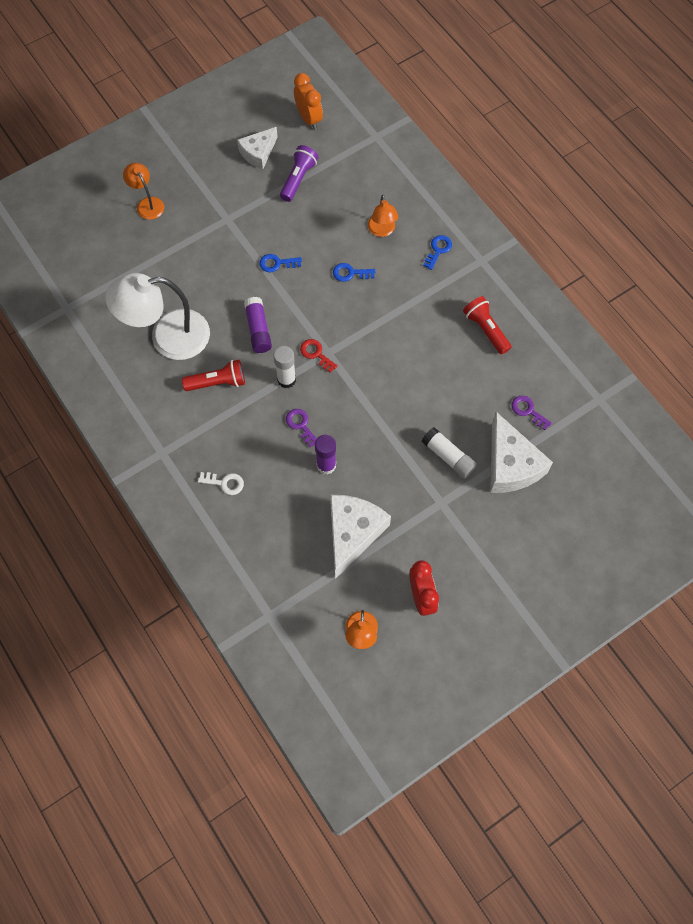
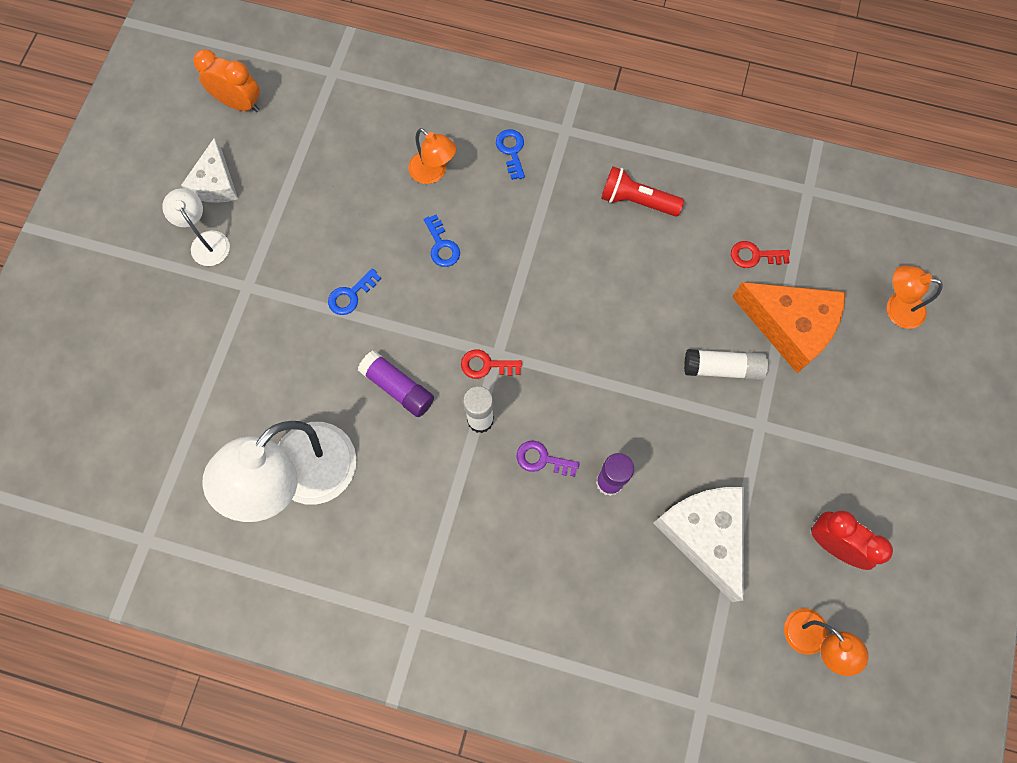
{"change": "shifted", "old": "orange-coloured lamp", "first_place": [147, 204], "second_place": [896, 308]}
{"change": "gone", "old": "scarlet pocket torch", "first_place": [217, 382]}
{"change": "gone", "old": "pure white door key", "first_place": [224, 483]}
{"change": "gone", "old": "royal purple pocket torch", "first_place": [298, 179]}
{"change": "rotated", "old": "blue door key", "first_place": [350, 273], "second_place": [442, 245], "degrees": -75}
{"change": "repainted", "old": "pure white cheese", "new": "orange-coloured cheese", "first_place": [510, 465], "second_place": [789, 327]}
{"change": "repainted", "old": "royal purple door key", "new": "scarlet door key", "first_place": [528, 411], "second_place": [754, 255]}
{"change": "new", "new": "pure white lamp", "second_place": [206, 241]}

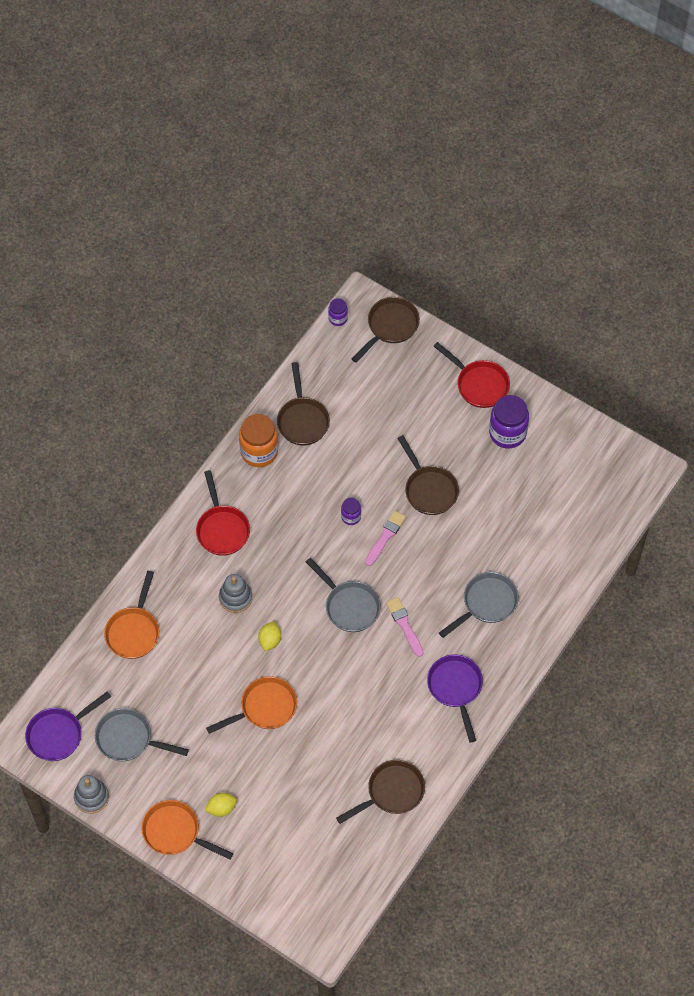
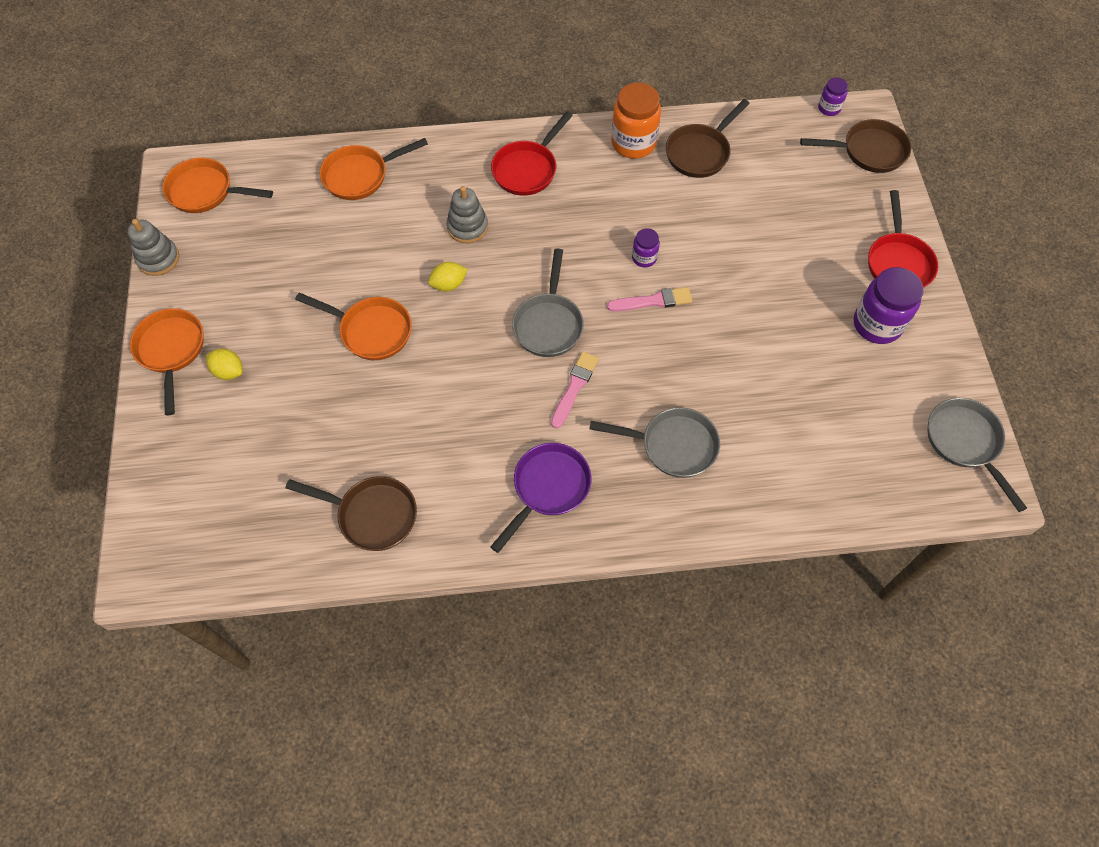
{"change": "repainted", "old": "royal purple pan", "new": "orange-coloured pan", "first_place": [59, 734], "second_place": [206, 191]}
{"change": "shifted", "old": "grey pan", "first_place": [128, 739], "second_place": [965, 443]}
{"change": "gone", "old": "brown pan", "first_place": [429, 489]}

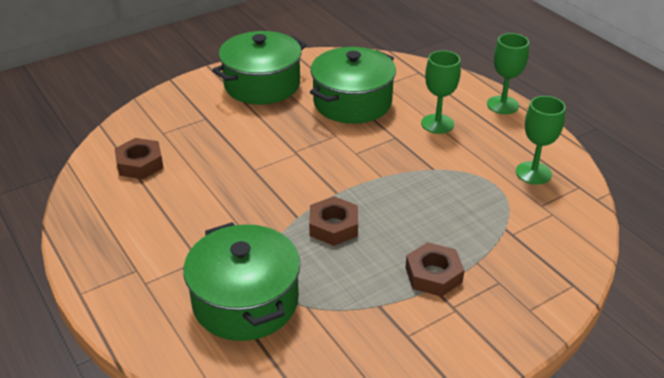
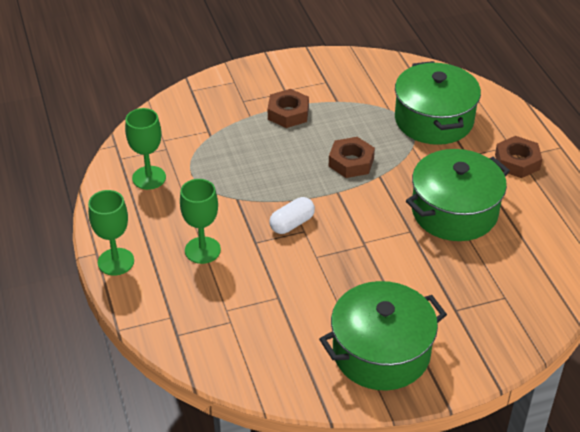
{"change": "shifted", "old": "brown hexagon nut", "first_place": [140, 164], "second_place": [517, 162]}
{"change": "shifted", "old": "green pot", "first_place": [352, 102], "second_place": [454, 212]}
{"change": "new", "new": "pure white capsule", "second_place": [292, 223]}

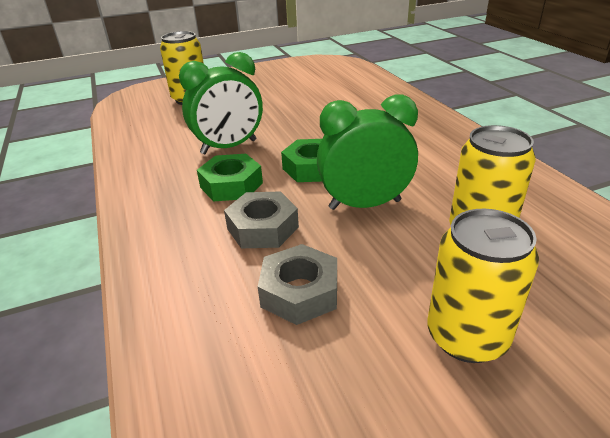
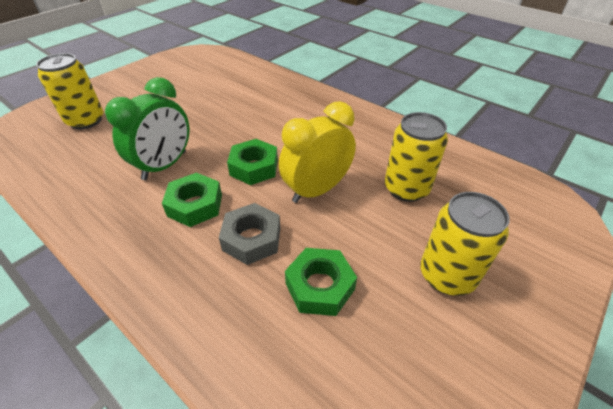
{"change": "repainted", "old": "grey hexagon nut", "new": "green hexagon nut", "first_place": [300, 292], "second_place": [320, 286]}
{"change": "repainted", "old": "green bedside clock", "new": "yellow bedside clock", "first_place": [365, 204], "second_place": [316, 190]}

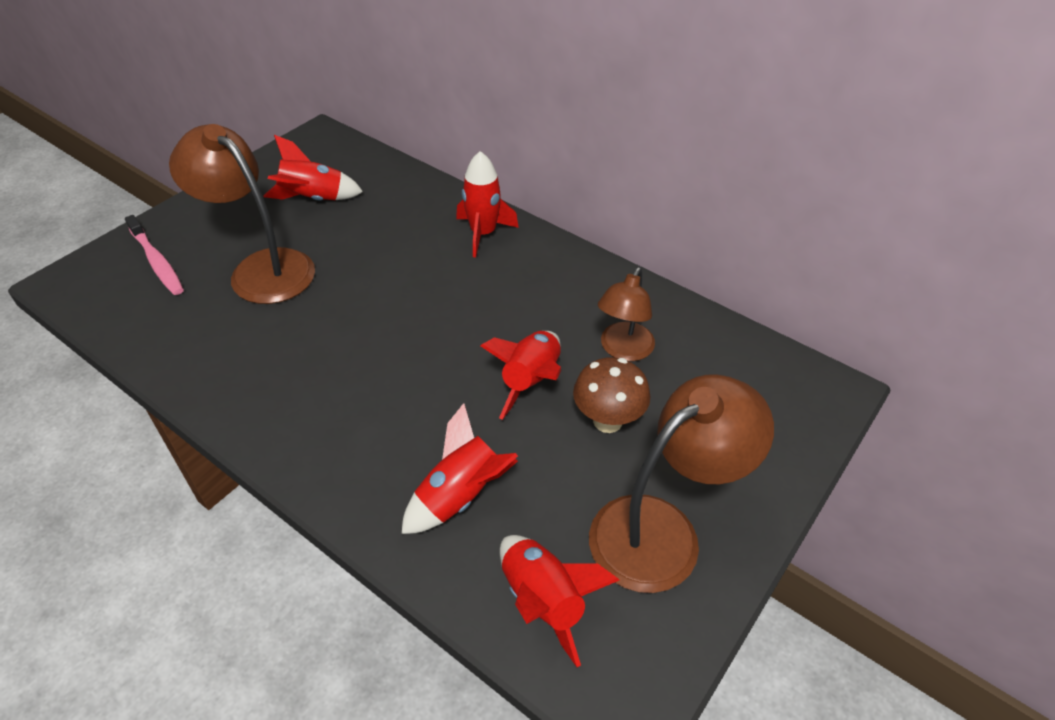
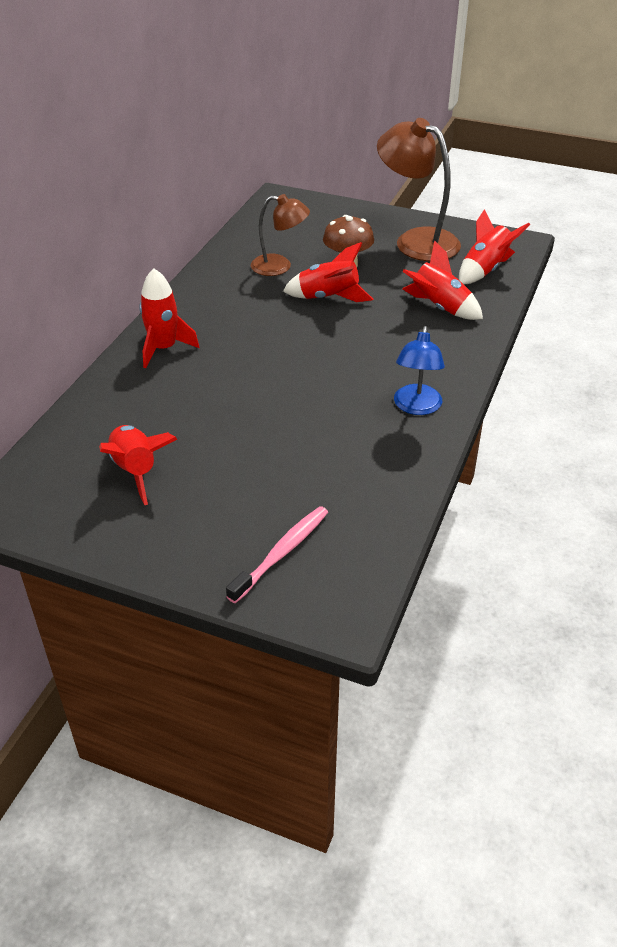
{"change": "gone", "old": "brown lamp", "first_place": [261, 268]}
{"change": "new", "new": "blue lamp", "second_place": [416, 407]}

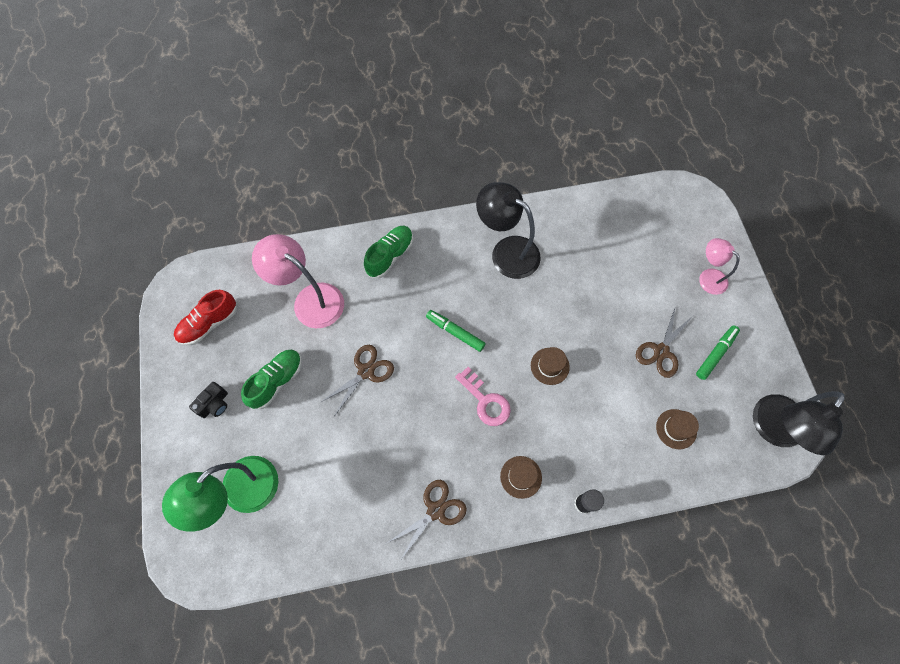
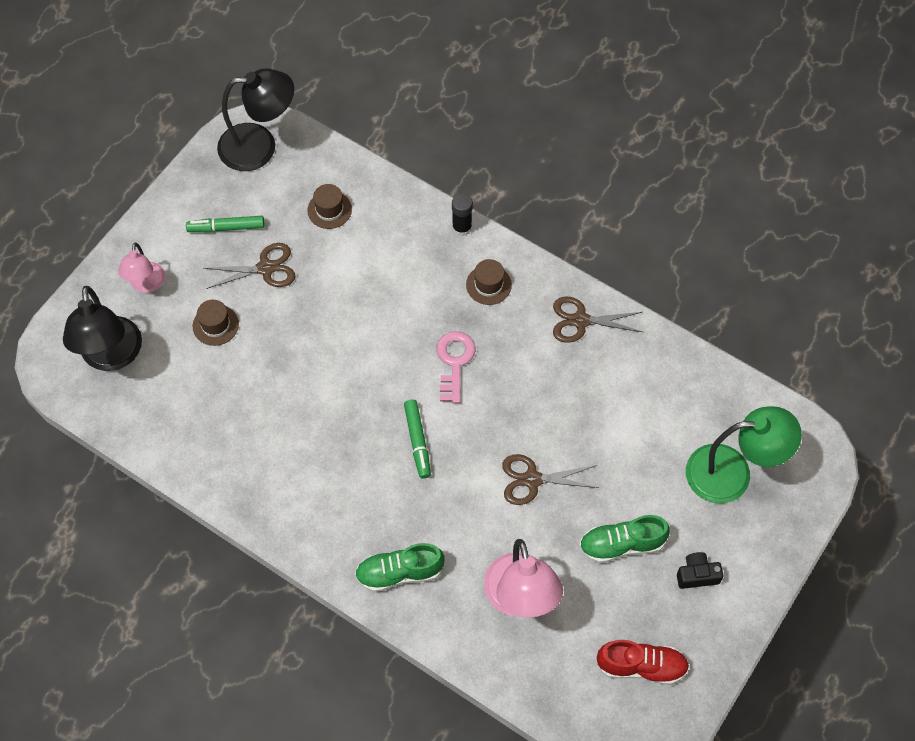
{"change": "shifted", "old": "ebony lamp", "first_place": [506, 251], "second_place": [111, 356]}
{"change": "shifted", "old": "brown top hat", "first_place": [549, 366], "second_place": [215, 325]}

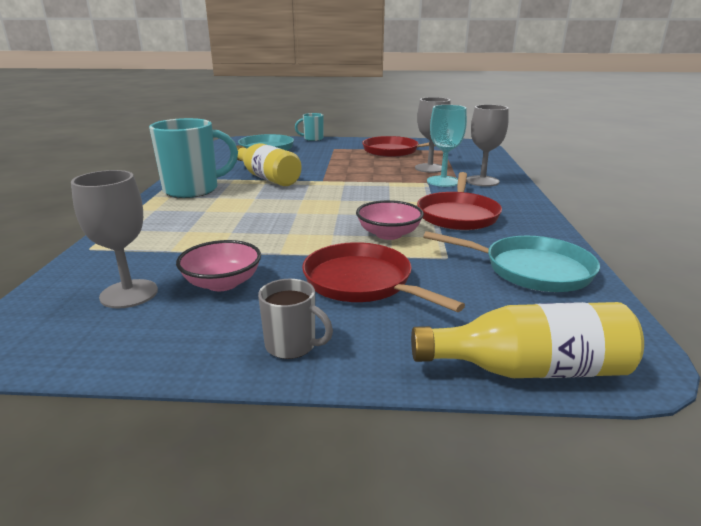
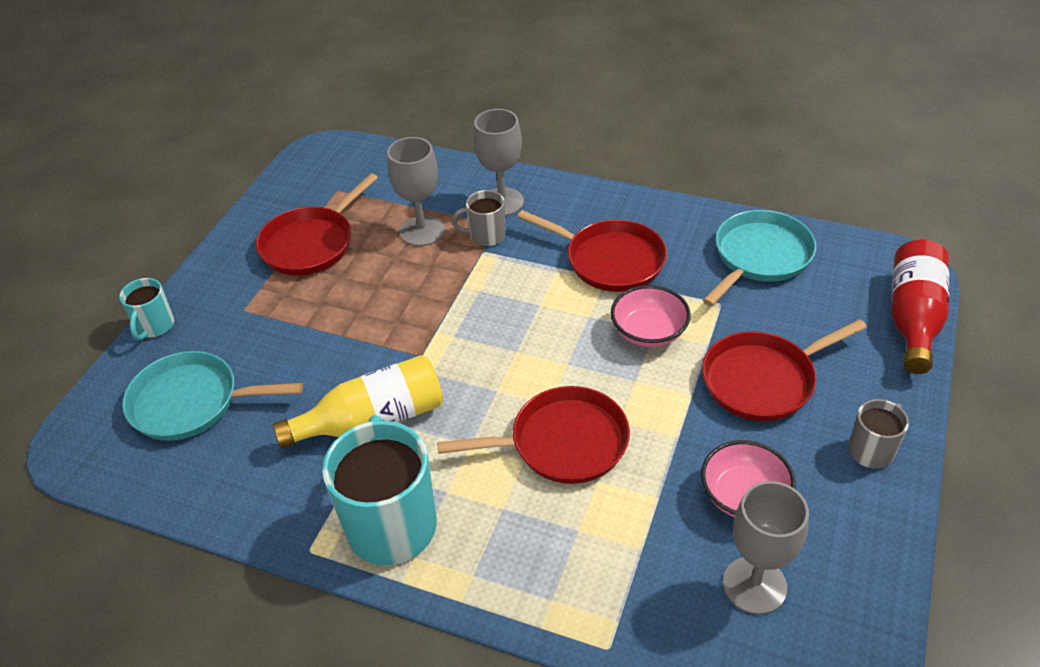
{"change": "repainted", "old": "yellow flask", "new": "scarlet flask", "first_place": [529, 369], "second_place": [913, 318]}
{"change": "swapped", "old": "aqua chalice", "new": "grey mug", "first_place": [443, 181], "second_place": [486, 236]}
{"change": "new", "new": "scarlet pan", "second_place": [563, 442]}

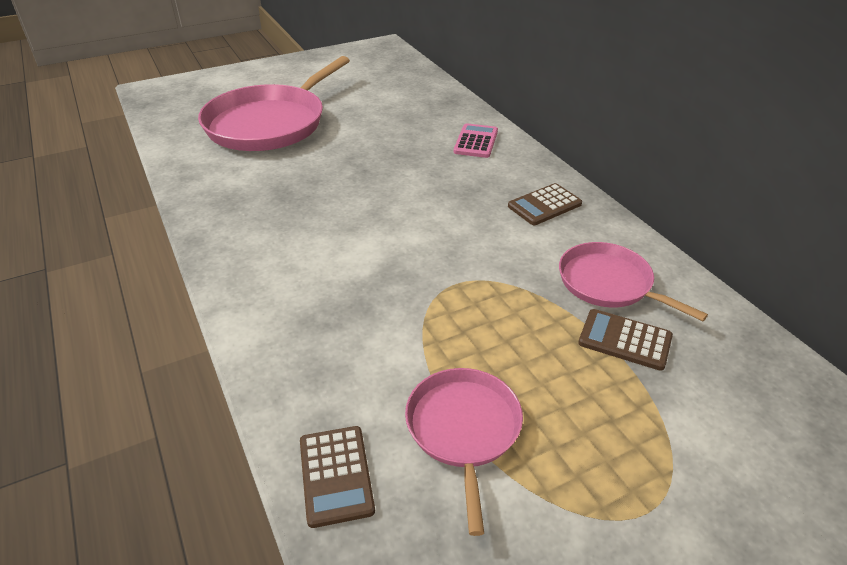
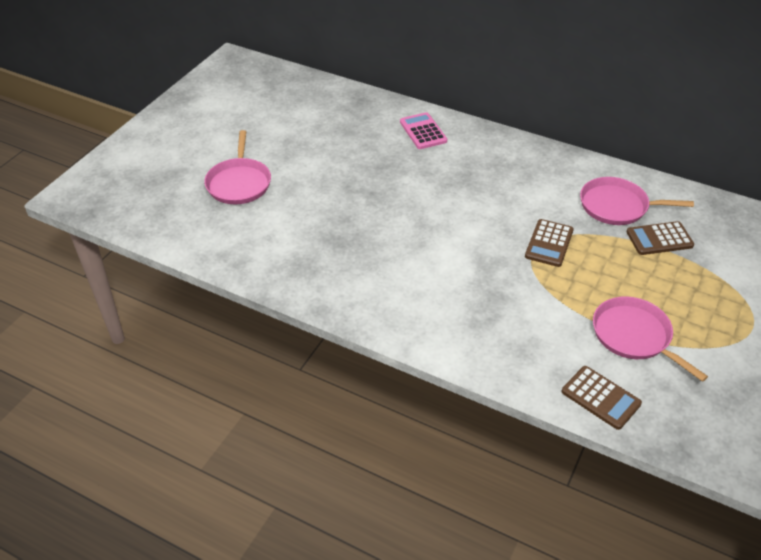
{"change": "scaled", "old": "pink pan", "first_place": [270, 123], "second_place": [239, 183], "factor": 0.56}
{"change": "shifted", "old": "brown adding machine", "first_place": [544, 205], "second_place": [549, 243]}

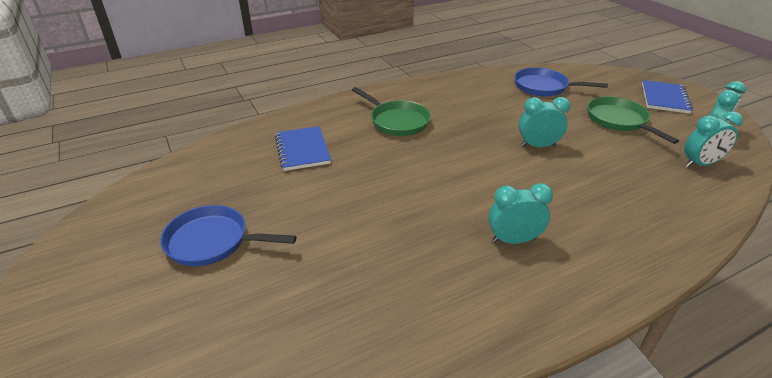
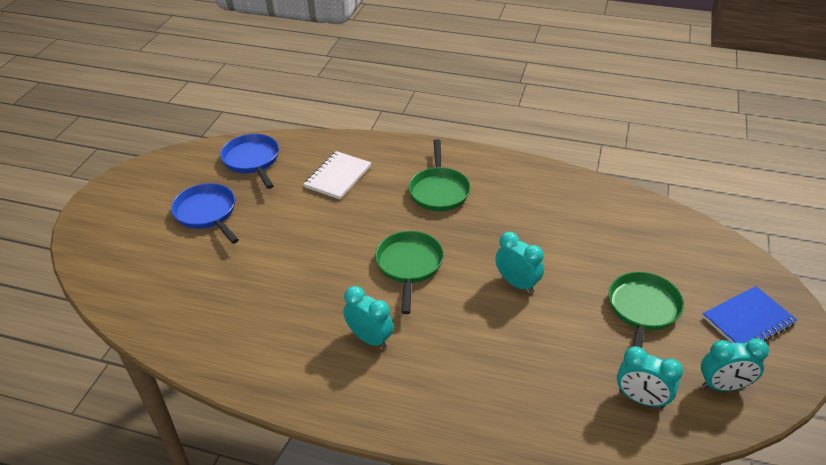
{"change": "repainted", "old": "blue notepad", "new": "pure white notepad", "first_place": [302, 150], "second_place": [338, 177]}
{"change": "shifted", "old": "blue pan", "first_place": [544, 87], "second_place": [252, 161]}
{"change": "new", "new": "green pan", "second_place": [409, 266]}

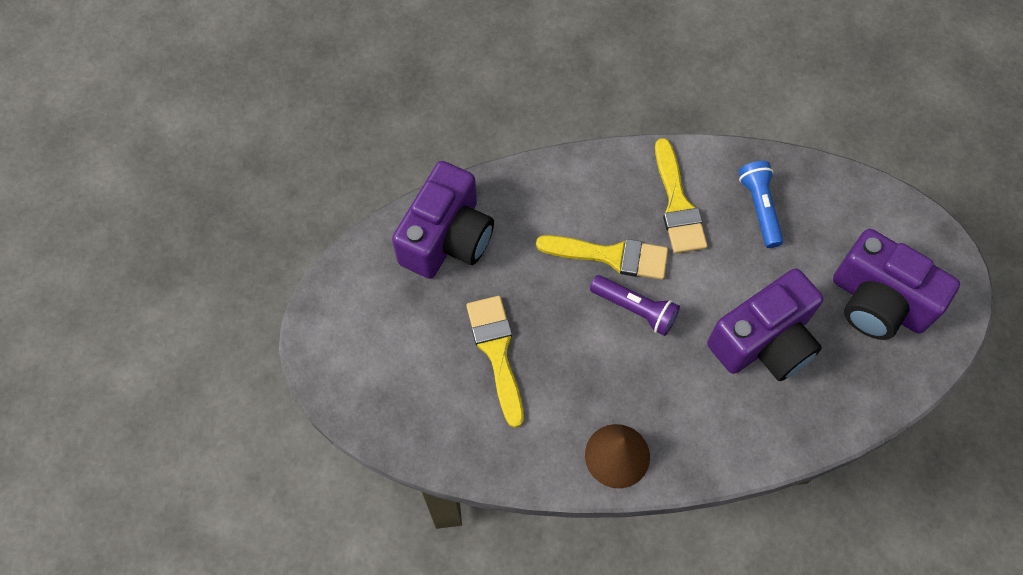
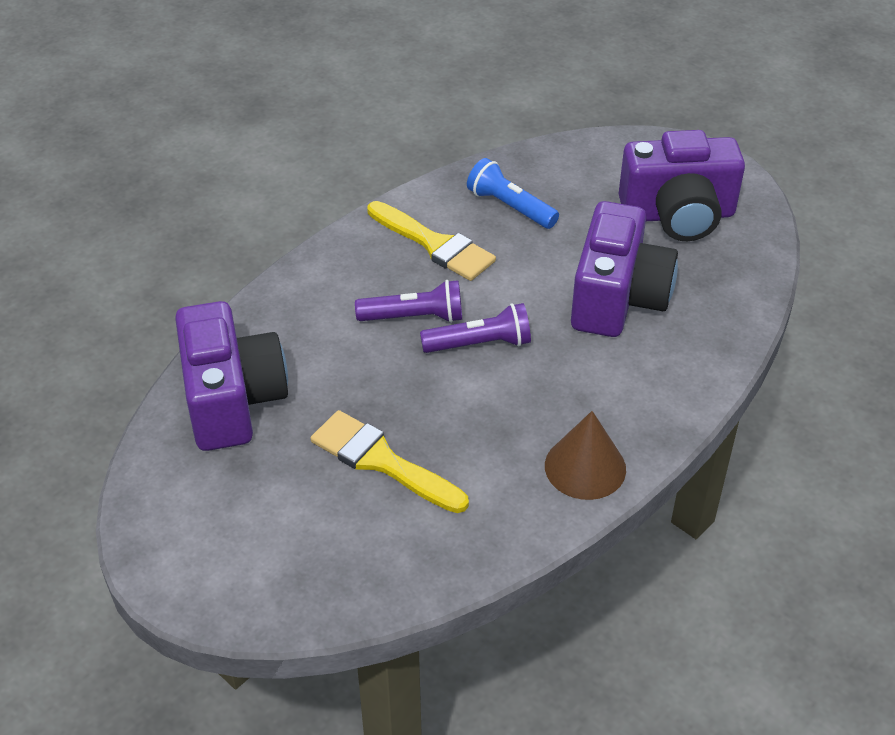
{"change": "swapped", "old": "yellow brush", "new": "royal purple pocket torch", "first_place": [611, 256], "second_place": [414, 317]}

